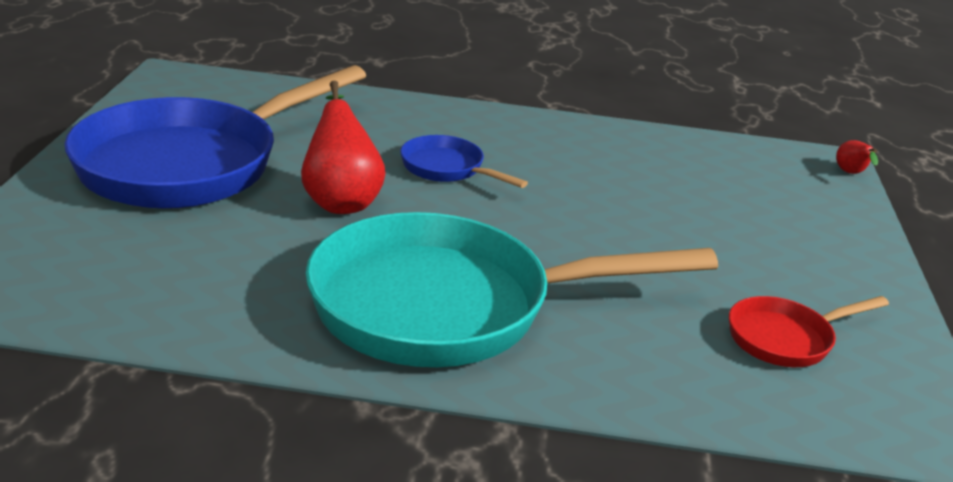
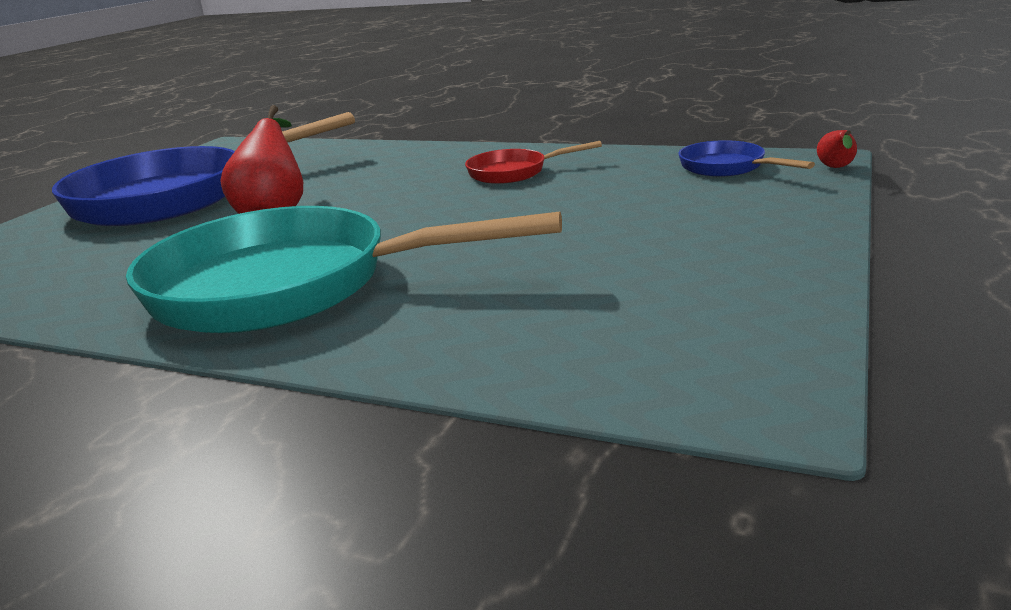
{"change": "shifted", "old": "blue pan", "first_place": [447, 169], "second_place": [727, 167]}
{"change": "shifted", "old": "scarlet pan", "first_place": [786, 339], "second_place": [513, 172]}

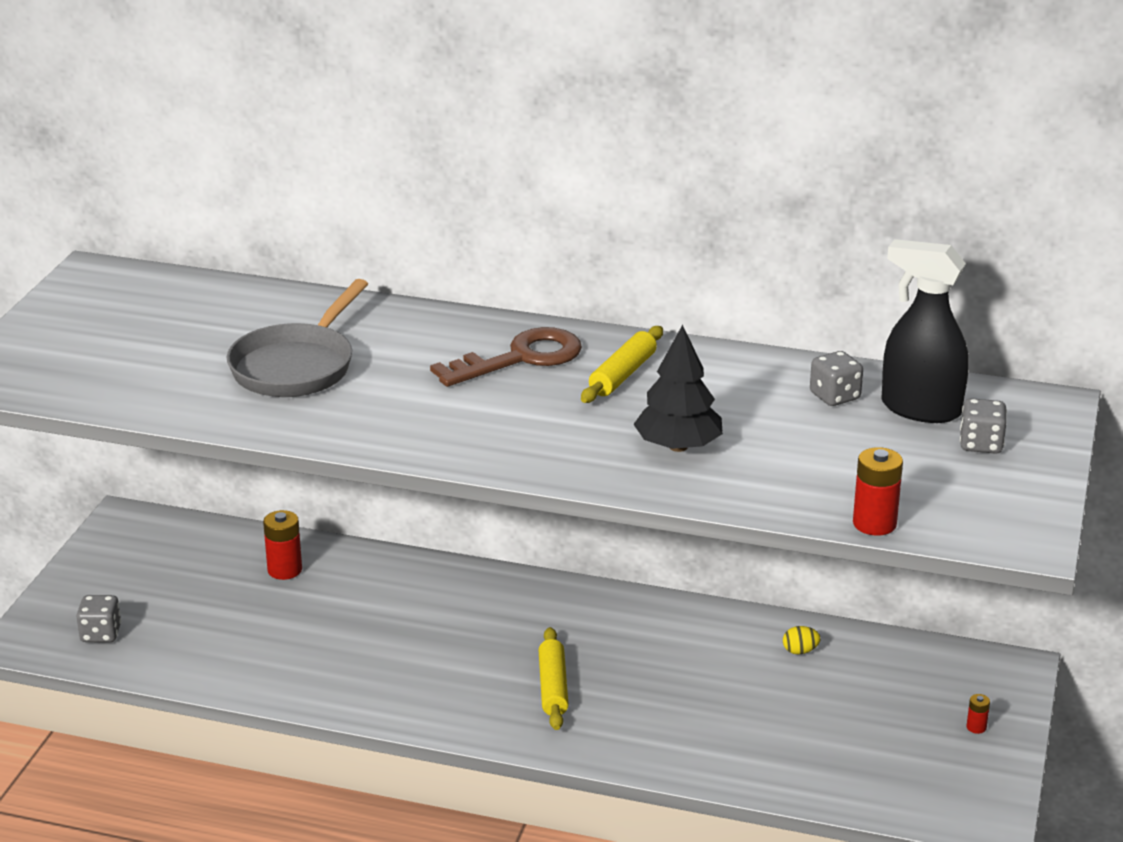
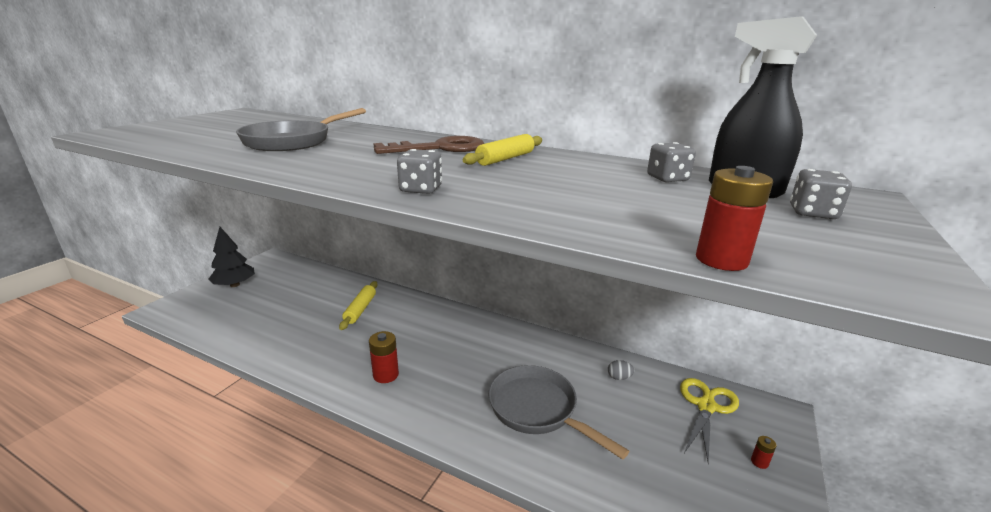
{"change": "shifted", "old": "grey game die", "first_place": [101, 634], "second_place": [421, 189]}
{"change": "shifted", "old": "scarlet power cell", "first_place": [284, 570], "second_place": [386, 375]}
{"change": "shifted", "old": "yellow dough roller", "first_place": [553, 687], "second_place": [360, 309]}
{"change": "shifted", "old": "ebony tree", "first_place": [678, 446], "second_place": [235, 285]}
{"change": "repainted", "old": "yellow egg", "new": "grey egg", "first_place": [800, 651], "second_place": [619, 377]}
{"change": "new", "new": "grey pan", "second_place": [537, 410]}
{"change": "new", "new": "yellow pair of scissors", "second_place": [706, 406]}

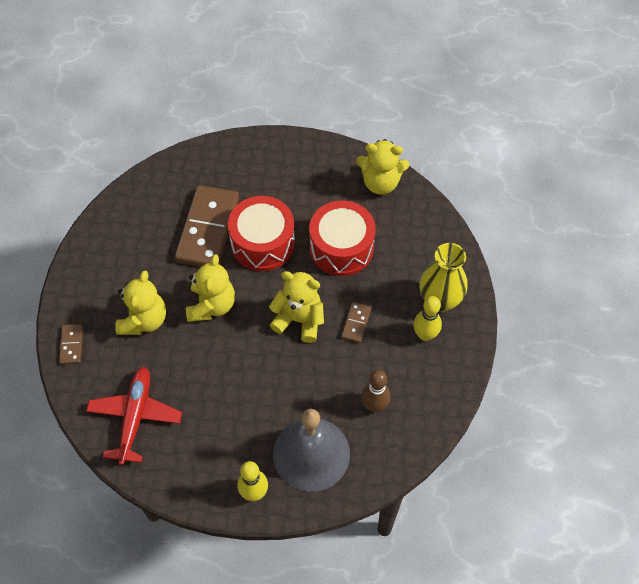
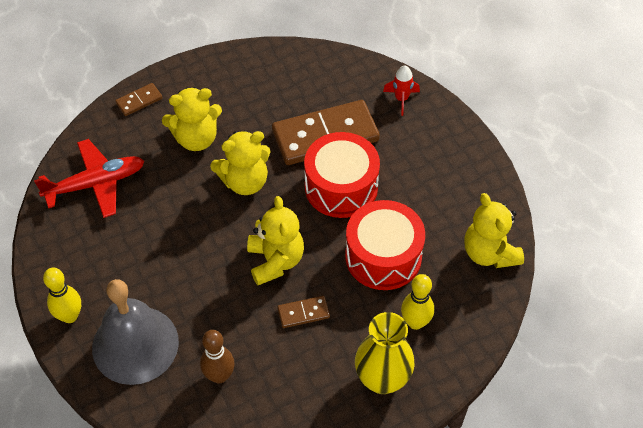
{"change": "shifted", "old": "yellow bowling pin", "first_place": [425, 335], "second_place": [415, 322]}
{"change": "new", "new": "scarlet spaceship", "second_place": [401, 99]}

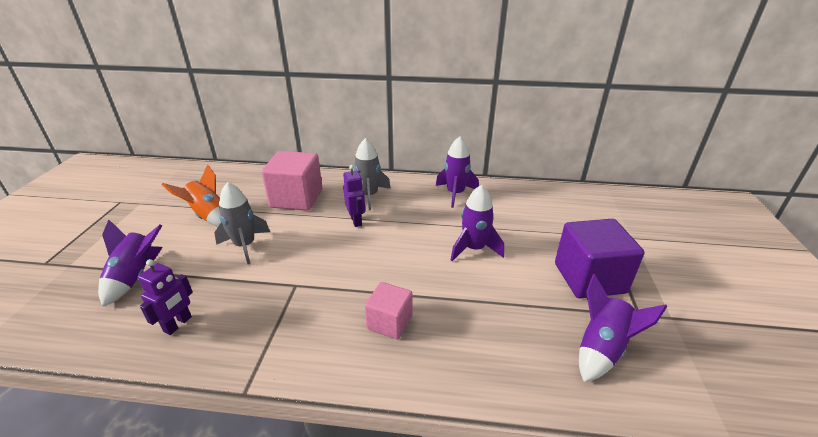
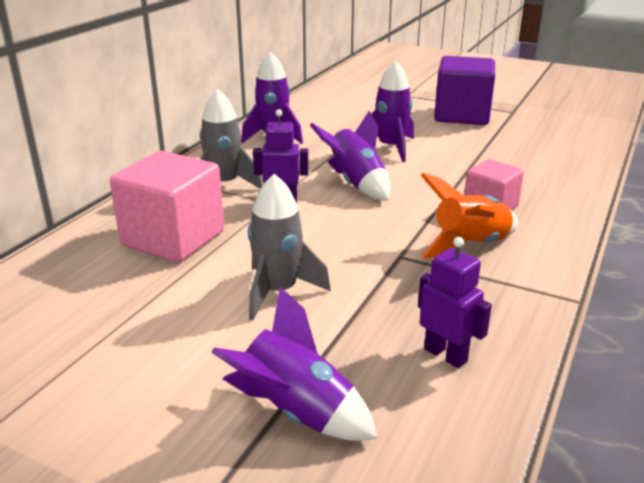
{"change": "shifted", "old": "orange-coloured spaceship", "first_place": [209, 216], "second_place": [470, 245]}
{"change": "shifted", "old": "royal purple spaceship", "first_place": [602, 348], "second_place": [356, 184]}

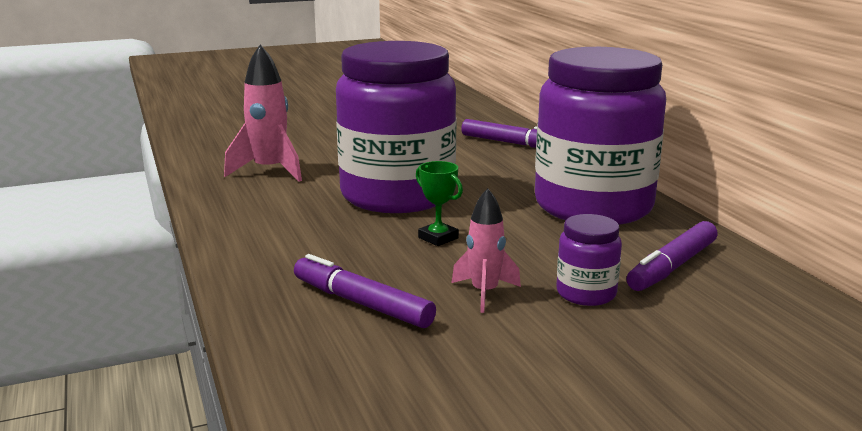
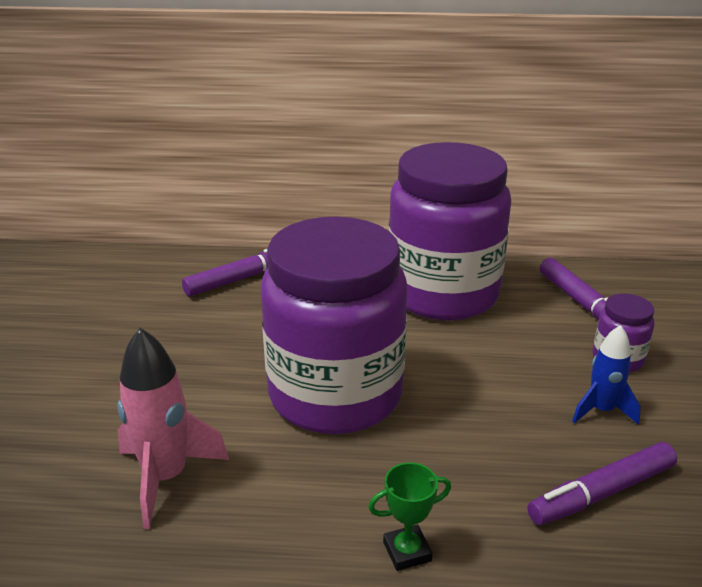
{"change": "shifted", "old": "green prize cup", "first_place": [438, 238], "second_place": [407, 551]}
{"change": "repainted", "old": "pink spaceship", "new": "blue spaceship", "first_place": [484, 293], "second_place": [601, 410]}

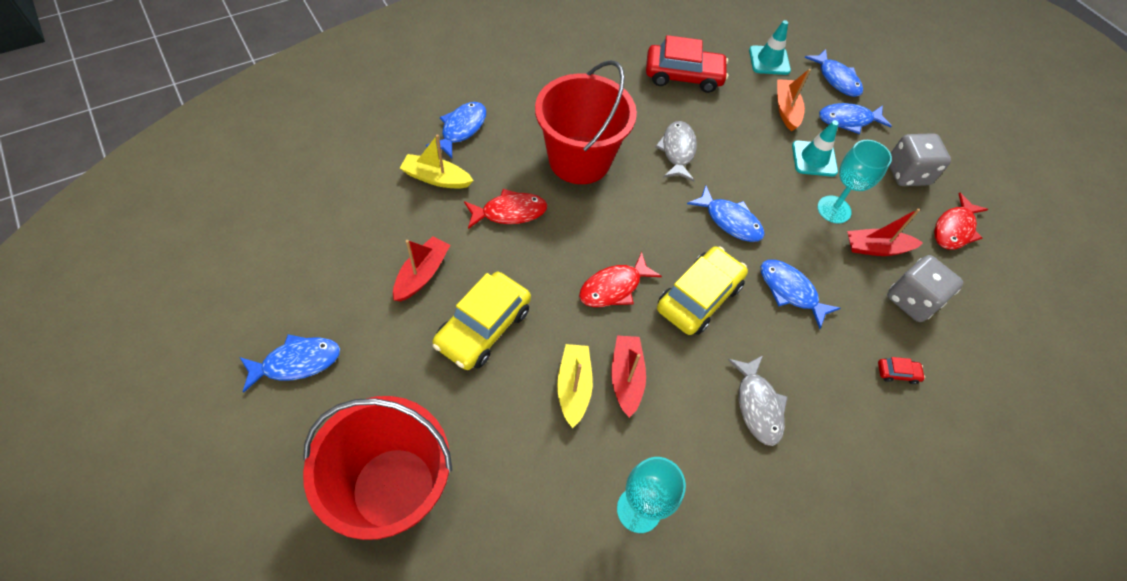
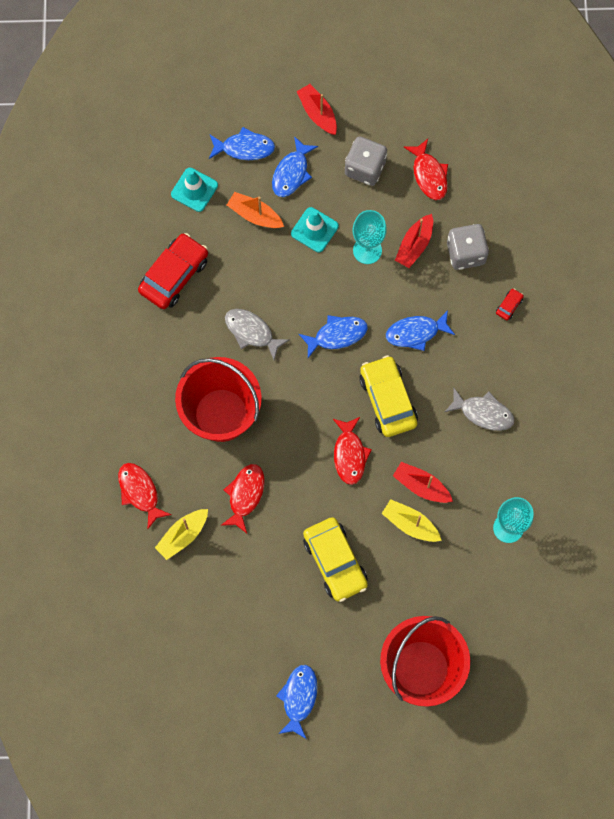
{"change": "shifted", "old": "scarlet sailboat", "first_place": [422, 274], "second_place": [317, 113]}
{"change": "repainted", "old": "blue toy fish", "new": "scarlet toy fish", "first_place": [461, 129], "second_place": [140, 492]}

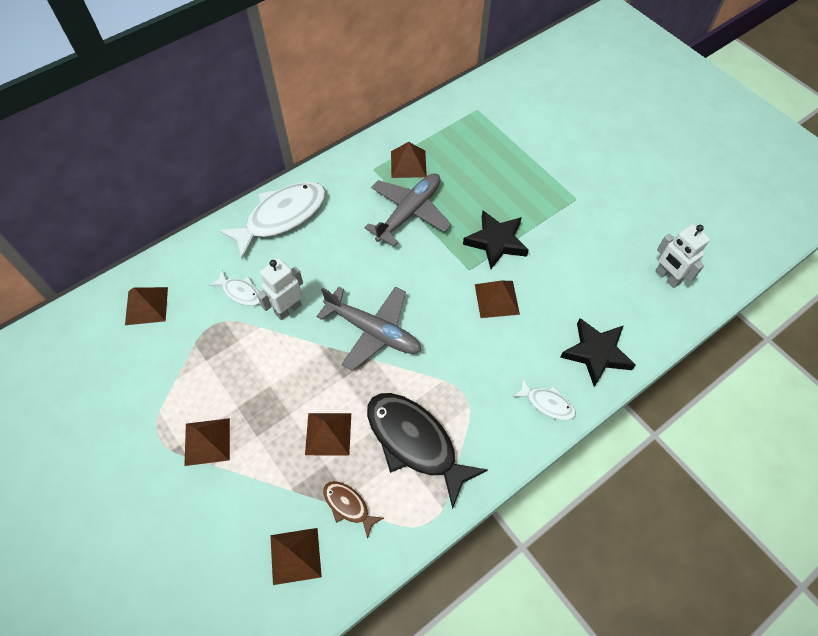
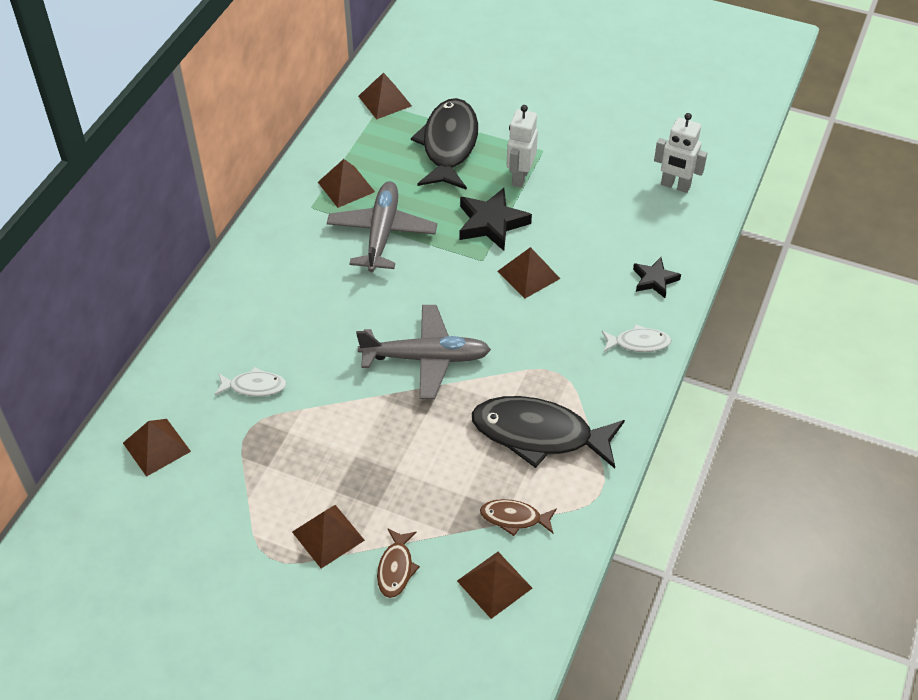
{"change": "gone", "old": "pure white toy fish", "first_place": [281, 217]}
{"change": "shifted", "old": "pure white robot", "first_place": [288, 309], "second_place": [520, 177]}
{"change": "shifted", "old": "brown solid pyramid", "first_place": [328, 433], "second_place": [385, 101]}
{"change": "scaled", "old": "ebony five-pointed star", "first_place": [596, 353], "second_place": [654, 280], "factor": 0.62}
{"change": "new", "new": "brown toy fish", "second_place": [396, 568]}
{"change": "new", "new": "ebony toy fish", "second_place": [449, 145]}

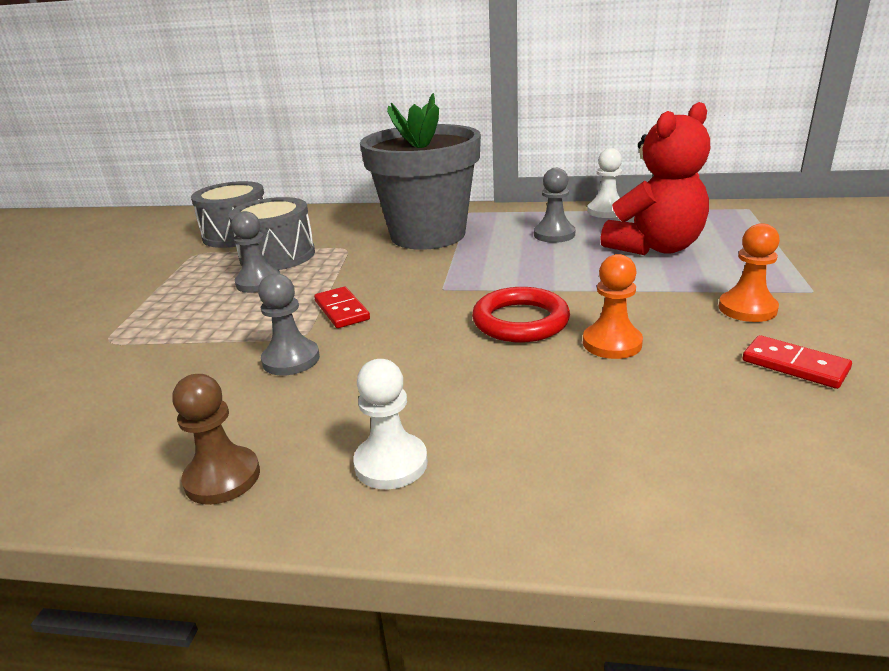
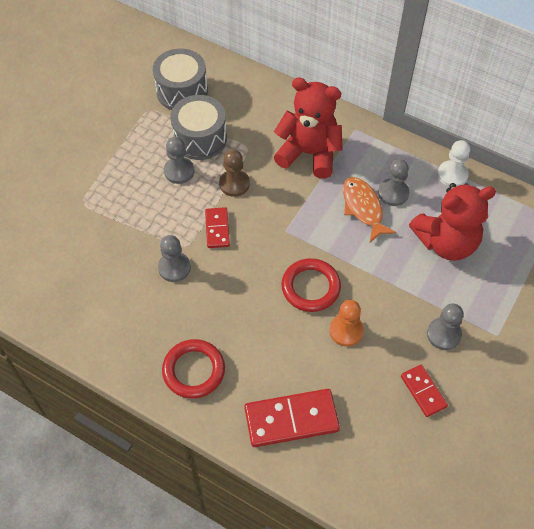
{"change": "shifted", "old": "brown pawn", "first_place": [222, 478], "second_place": [234, 184]}
{"change": "swapped", "old": "pure white pawn", "new": "scarlet torus", "first_place": [391, 463], "second_place": [194, 370]}
{"change": "swapped", "old": "grey flower pot", "new": "scarlet stuffed bear", "first_place": [428, 235], "second_place": [309, 153]}
{"change": "repainted", "old": "orange-coloured pawn", "new": "grey pawn", "first_place": [747, 309], "second_place": [443, 334]}
{"change": "new", "new": "scarlet domino tile", "second_place": [291, 419]}
{"change": "new", "new": "orange-coloured toy fish", "second_place": [363, 208]}

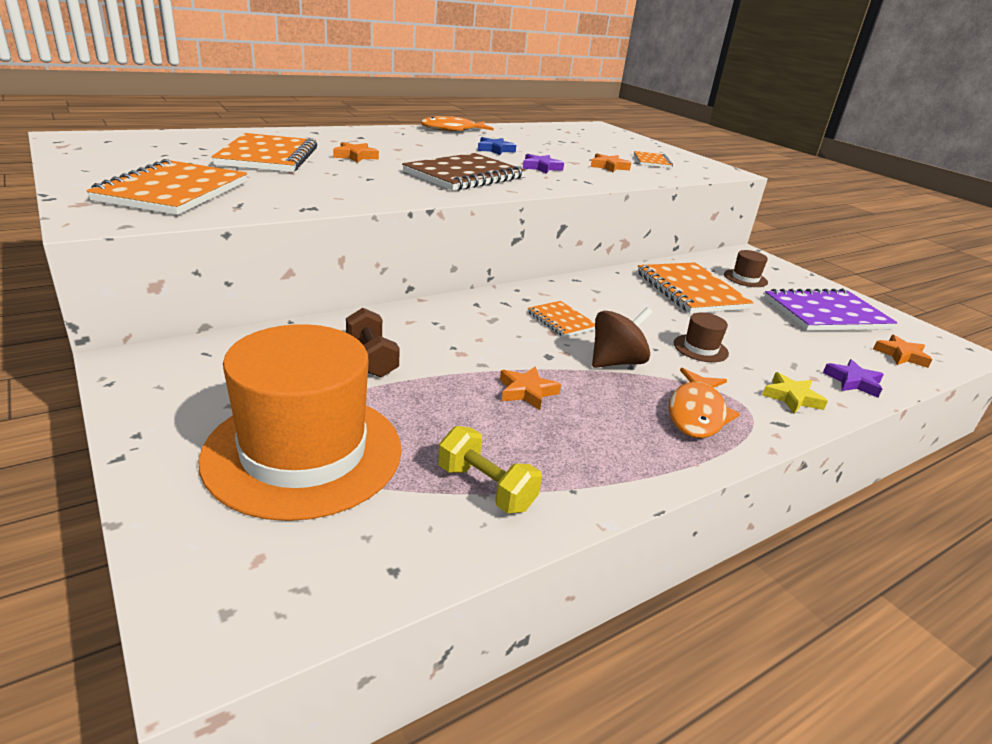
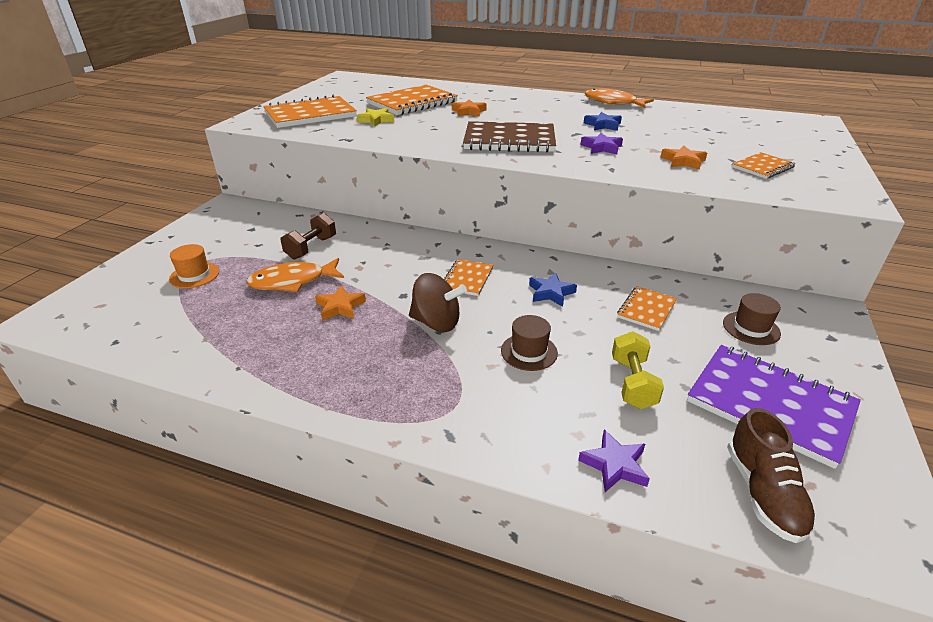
{"change": "scaled", "old": "orange-coloured top hat", "first_place": [303, 452], "second_place": [194, 275], "factor": 0.4}
{"change": "shifted", "old": "yellow free weight", "first_place": [486, 488], "second_place": [632, 383]}
{"change": "scaled", "old": "orange-coloured notepad", "first_place": [691, 291], "second_place": [646, 310], "factor": 0.53}
{"change": "shifted", "old": "orange-coloured toy fish", "first_place": [696, 413], "second_place": [292, 281]}
{"change": "shifted", "old": "yellow five-pointed star", "first_place": [791, 397], "second_place": [376, 120]}
{"change": "swapped", "old": "orange-coloured five-pointed star", "new": "brown shoe", "first_place": [901, 355], "second_place": [763, 492]}
{"change": "new", "new": "blue five-pointed star", "second_place": [551, 293]}

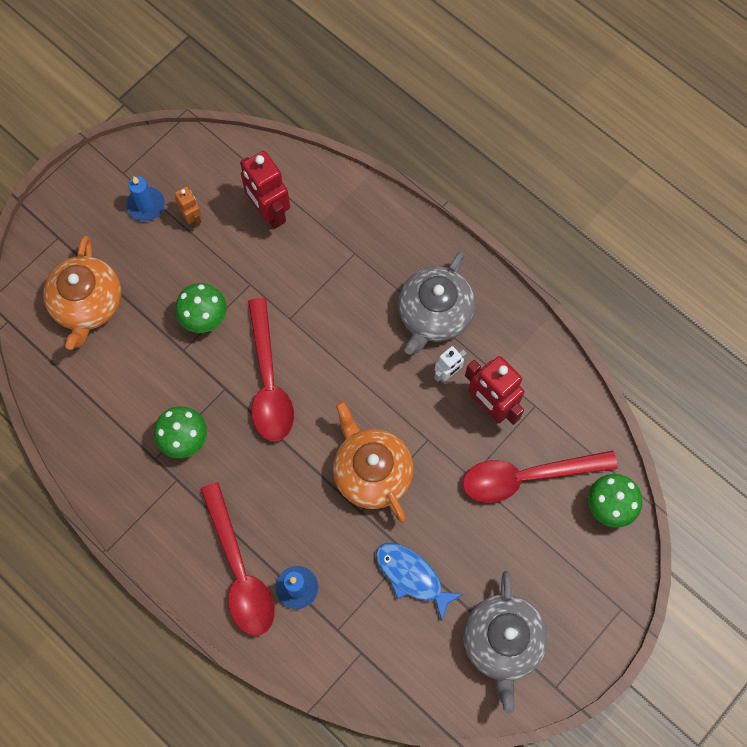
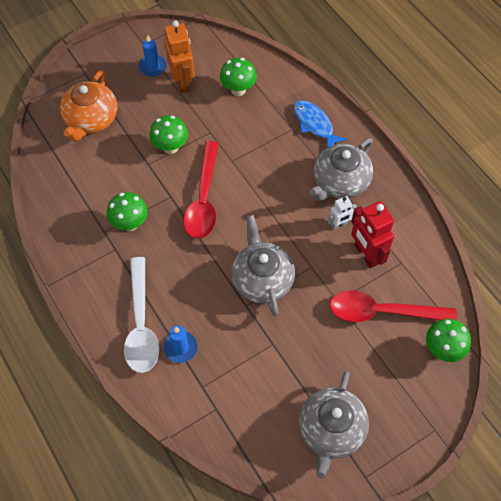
{"change": "scaled", "old": "orange-coloured robot", "first_place": [192, 218], "second_place": [182, 82], "factor": 1.82}
{"change": "repainted", "old": "scarlet tablespoon", "new": "pure white tablespoon", "first_place": [240, 571], "second_place": [141, 324]}
{"change": "swapped", "old": "scarlet robot", "new": "green toadstool", "first_place": [269, 212], "second_place": [238, 90]}
{"change": "repainted", "old": "orange-coloured china teapot", "new": "grey china teapot", "first_place": [371, 472], "second_place": [262, 279]}
{"change": "shifted", "old": "blue toy fish", "first_place": [412, 576], "second_place": [314, 124]}

